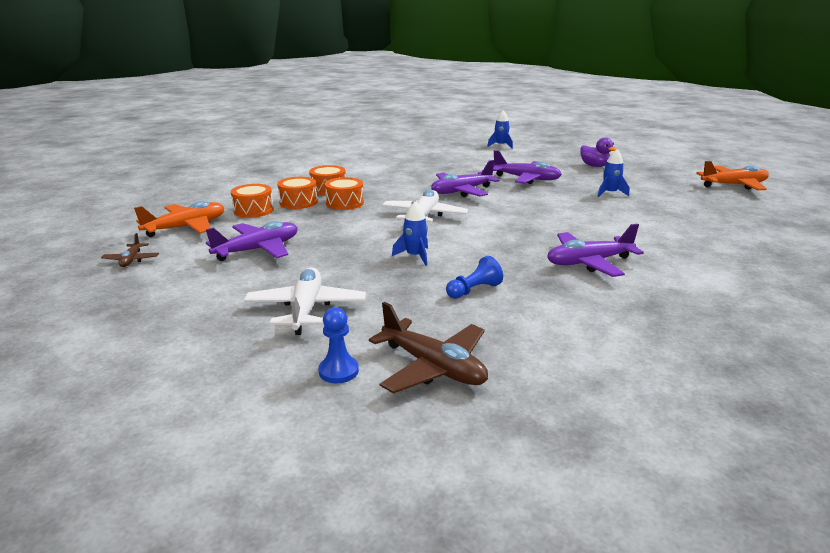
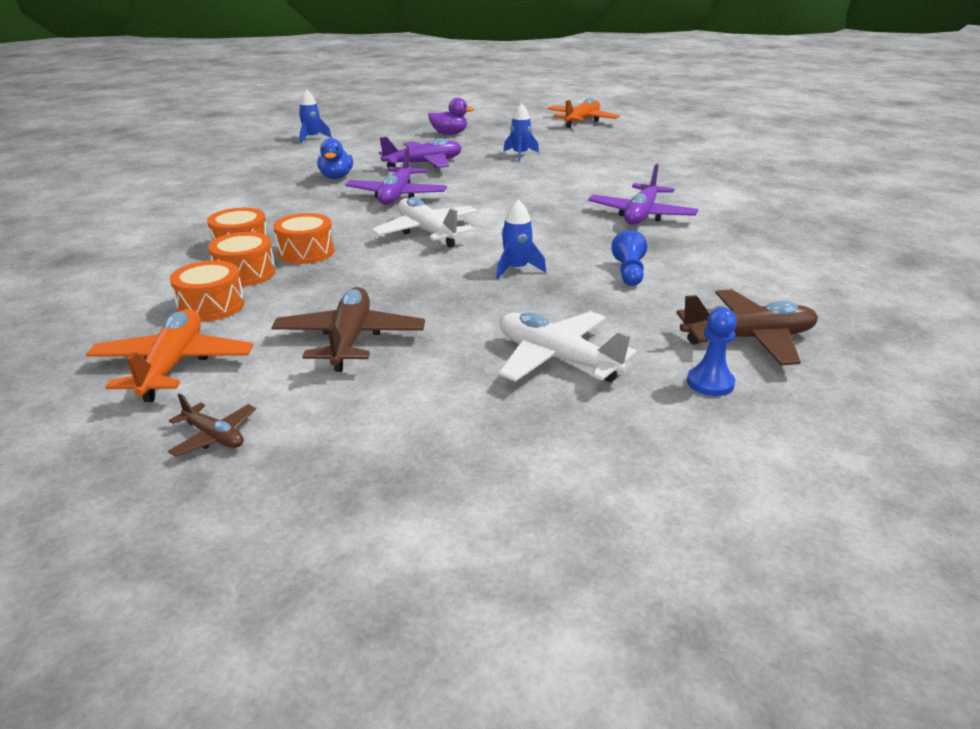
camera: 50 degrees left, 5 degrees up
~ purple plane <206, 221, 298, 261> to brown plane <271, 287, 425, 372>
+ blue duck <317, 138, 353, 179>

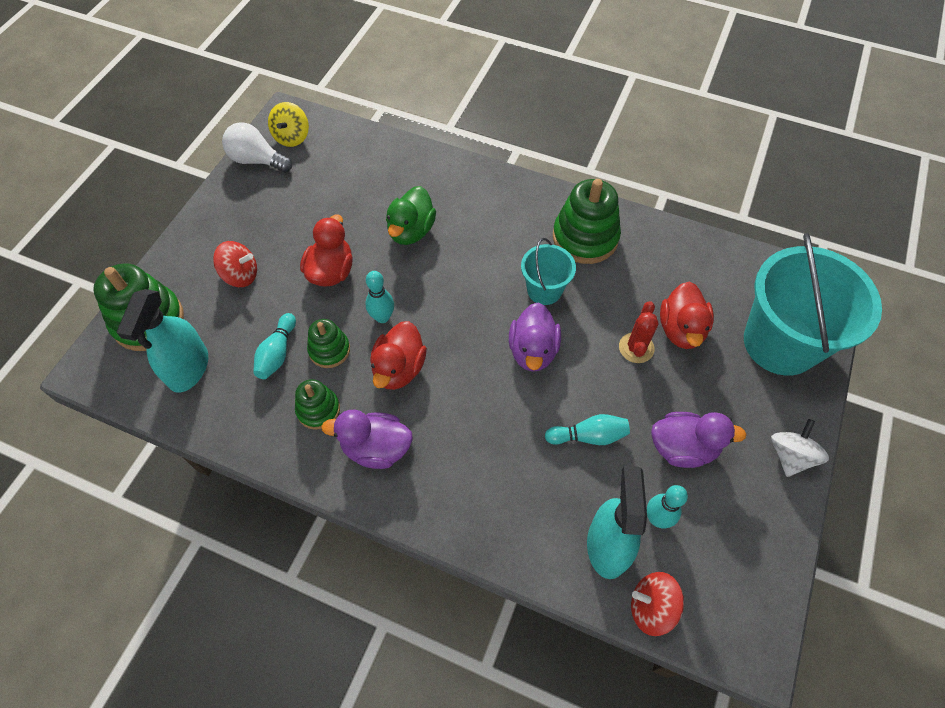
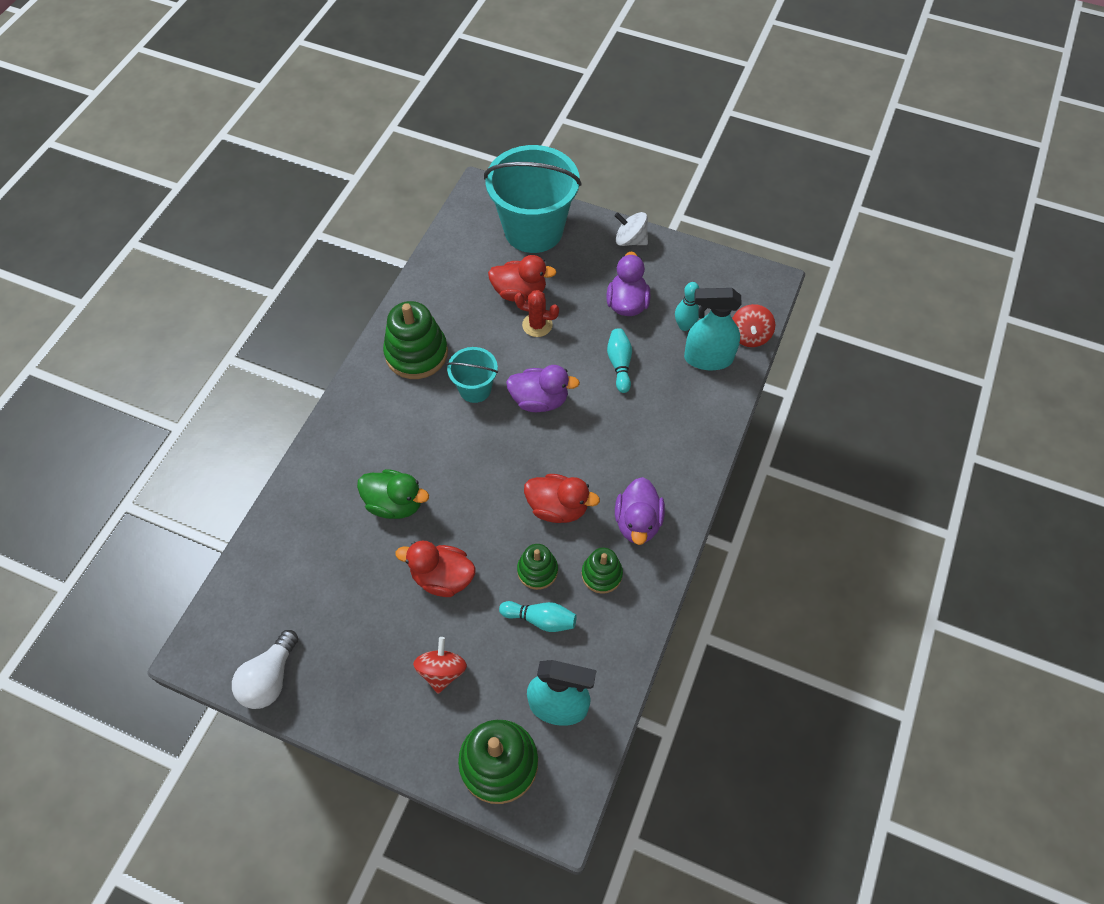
camera: 90 degrees left, 0 degrees up
- yellow spinning top <268, 102, 309, 147>
- turquoise bowling pin <365, 271, 394, 323>

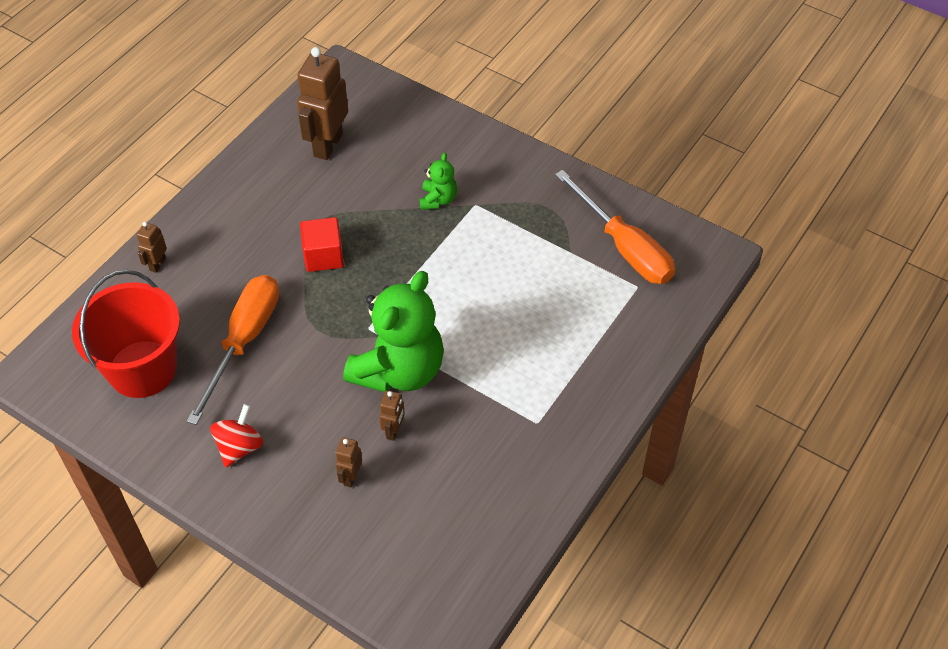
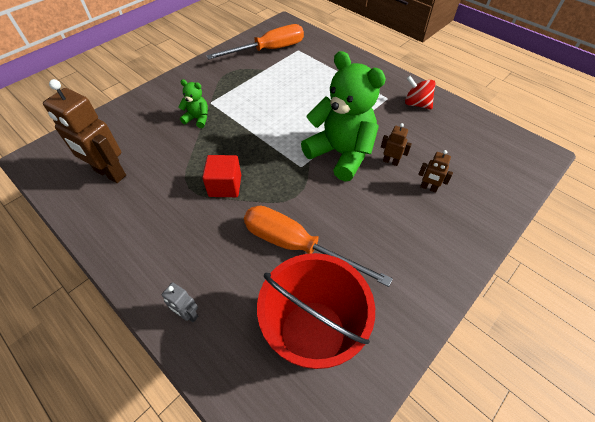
camera: 80 degrees left, 0 degrees up
~ brown robot <137, 222, 167, 273> to grey robot <162, 282, 198, 323>
~ red spinning top <210, 404, 263, 467> to <405, 76, 436, 109>

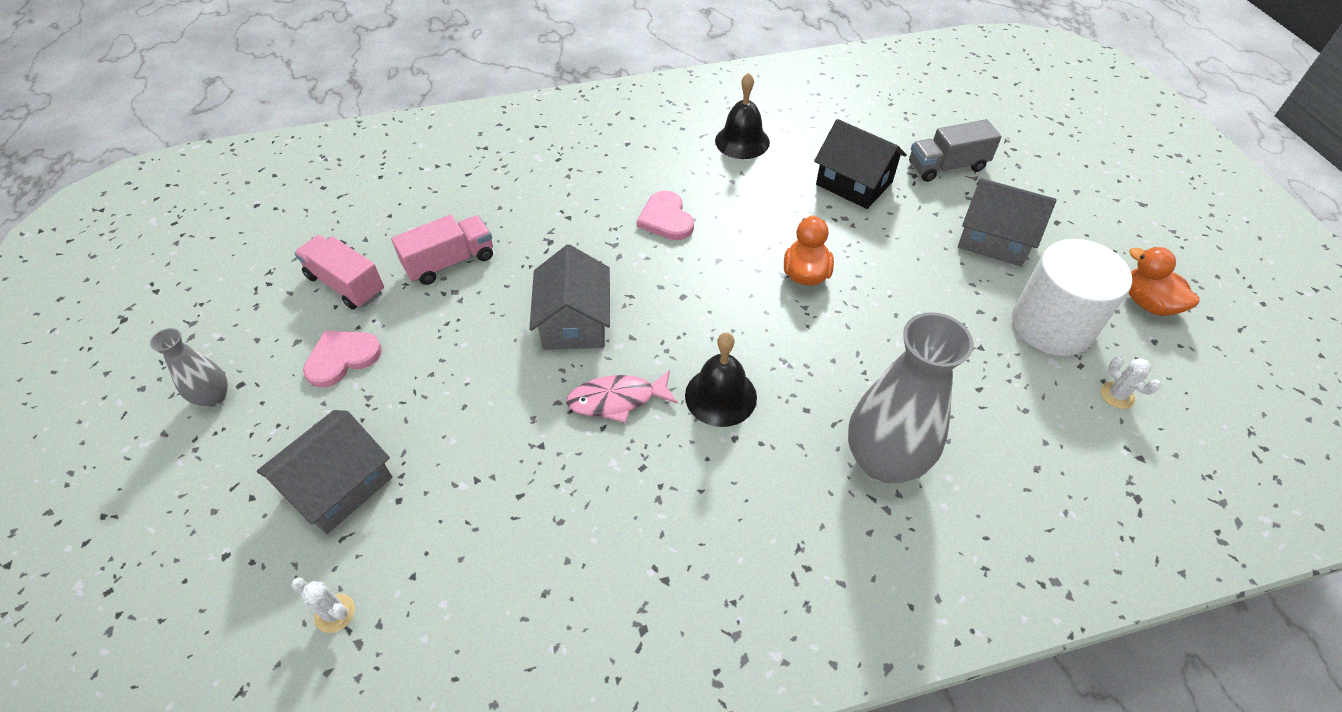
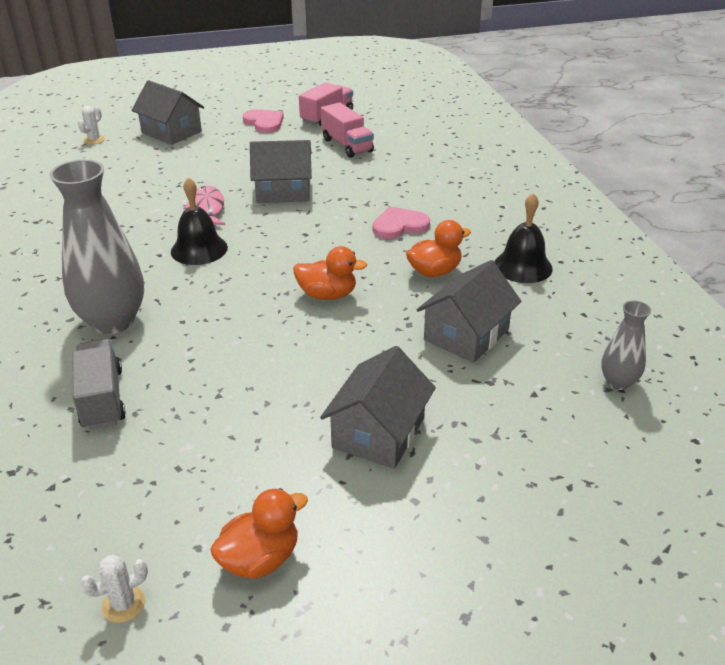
camera: 90 degrees right, 15 degrees down
~ black house <814, 119, 907, 209> to grey house <417, 260, 521, 363>
~ grey truck <909, 119, 1002, 182> to <73, 339, 126, 430>
- white cylinder <1012, 239, 1132, 356>
~ grey vase <150, 328, 228, 407> to <601, 301, 651, 390>
~ white cactus <1100, 356, 1161, 409> to <80, 555, 148, 623>
+ orange duck <406, 220, 471, 277>

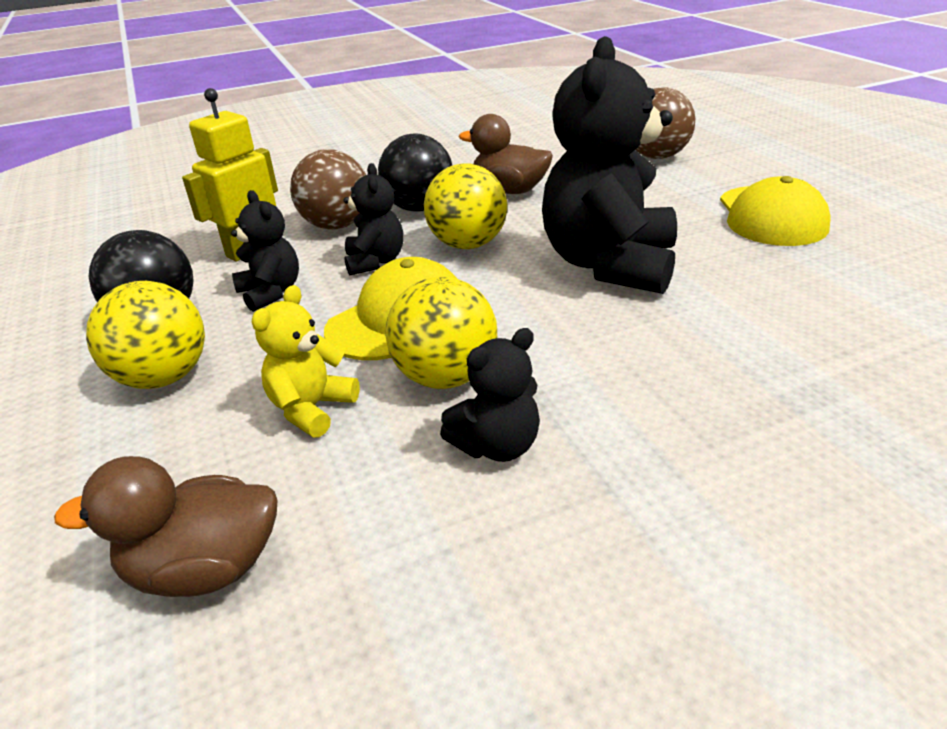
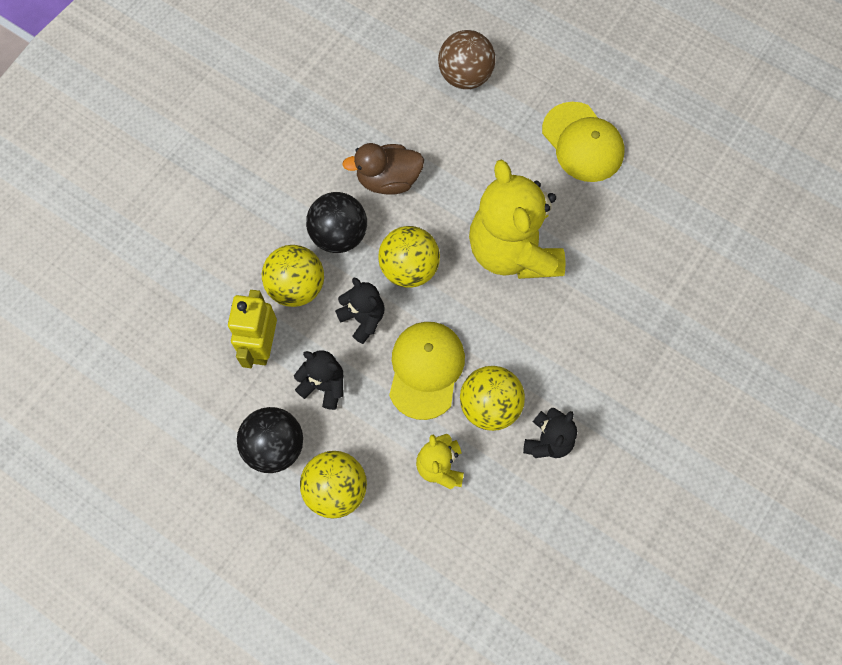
camera: 35 degrees left, 35 degrees up
~ black teddy bear <542, 36, 677, 294> to yellow teddy bear <469, 160, 565, 279>
~ brown ball <290, 149, 366, 230> to yellow ball <262, 245, 324, 307>
- brown duck <54, 456, 277, 597>

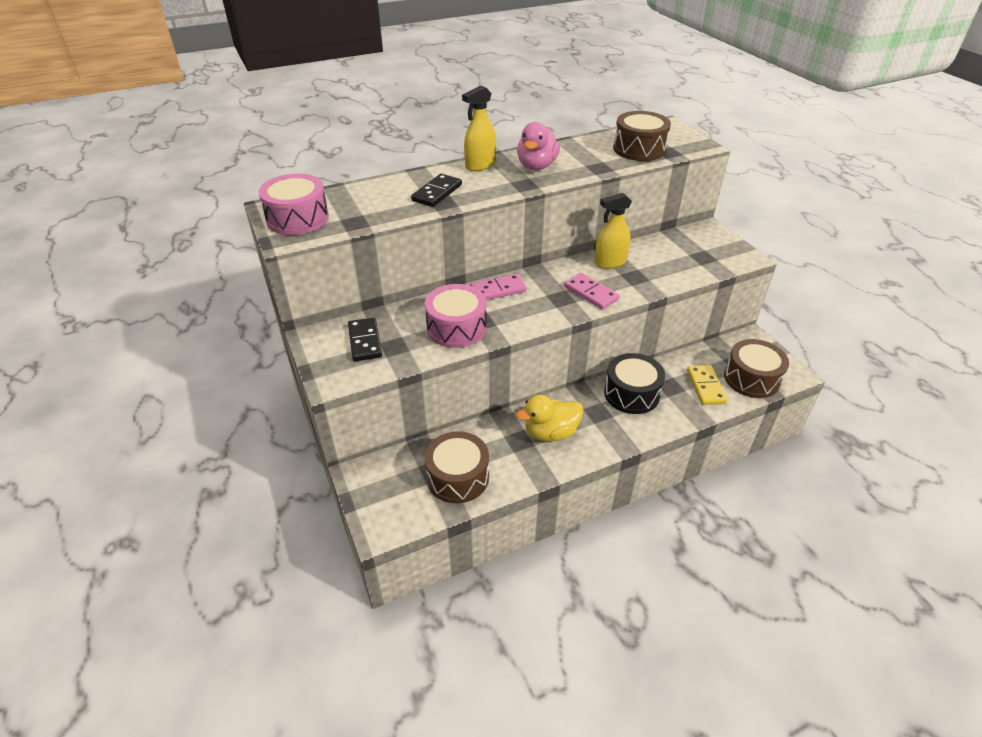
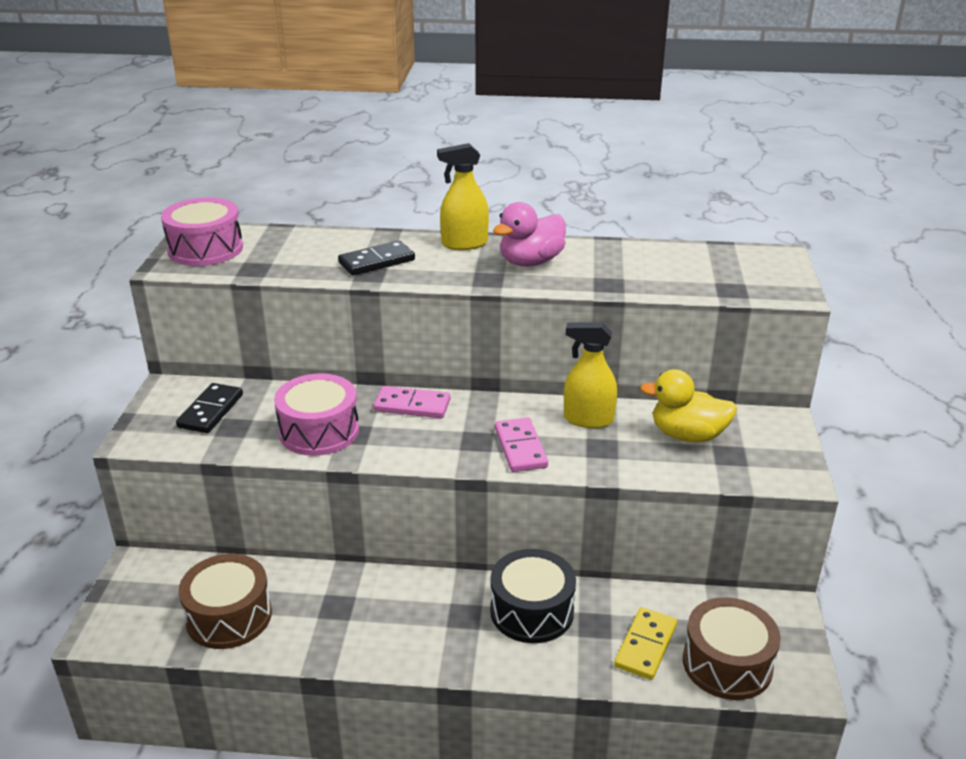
camera: 30 degrees right, 10 degrees down
- brown drum <613, 111, 671, 161>
~ yellow duck <516, 395, 583, 441> to <640, 369, 737, 442>

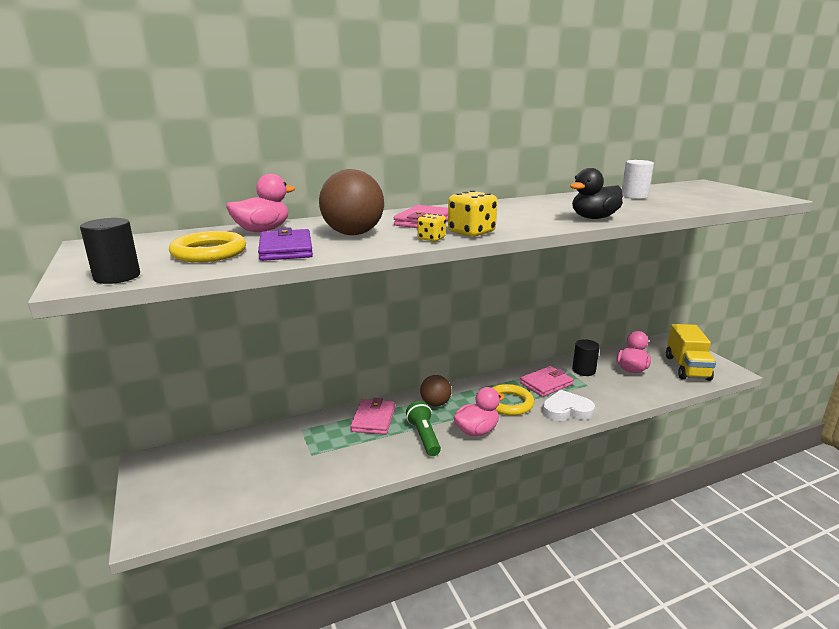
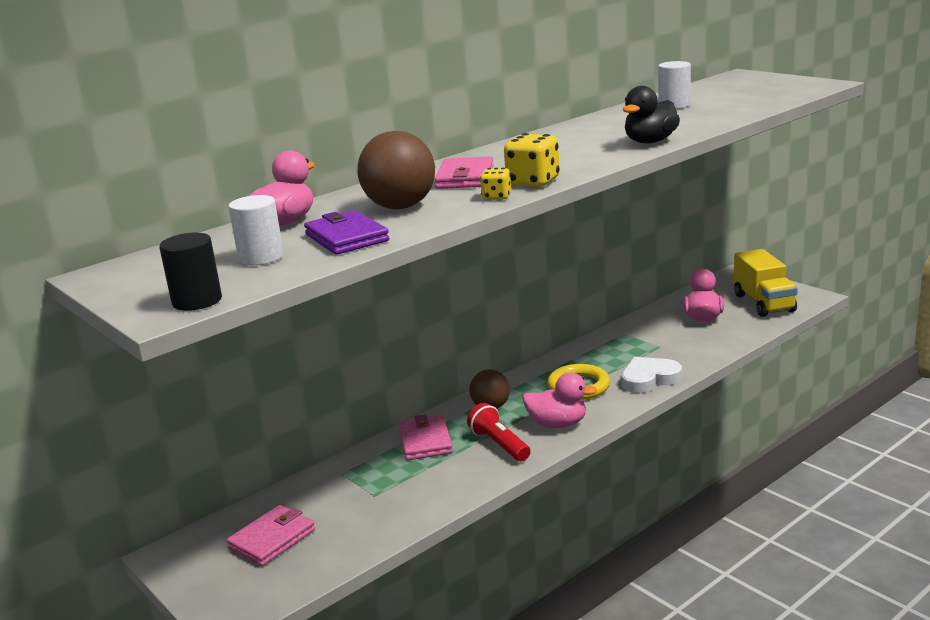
camera: 15 degrees left, 0 degrees up
~ yellow ring <169, 231, 246, 262> to white cylinder <229, 195, 284, 265>
- black cylinder <572, 339, 600, 376>
~ pink wallet <520, 366, 573, 397> to <226, 505, 315, 566>
~ pink duck <454, 387, 505, 436> = <522, 373, 597, 428> 60 degrees clockwise
~ green flashlight <406, 401, 441, 456> to red flashlight <467, 403, 530, 461>

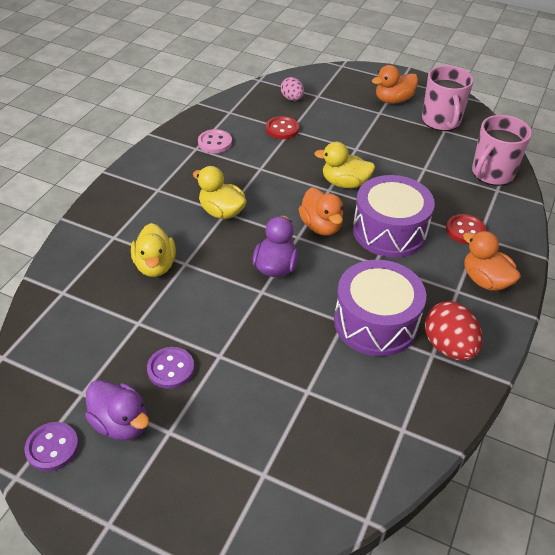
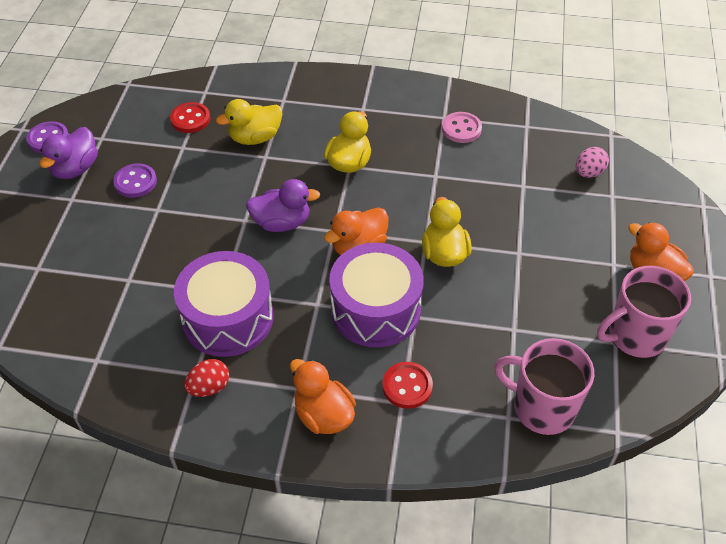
camera: 75 degrees right, 5 degrees up
~ red button <266, 116, 299, 139> to <170, 102, 210, 133>
~ orange duck <463, 231, 521, 291> = <290, 359, 356, 434> 75 degrees counterclockwise
~ red egg <425, 301, 482, 361> = <184, 359, 229, 397> x0.62

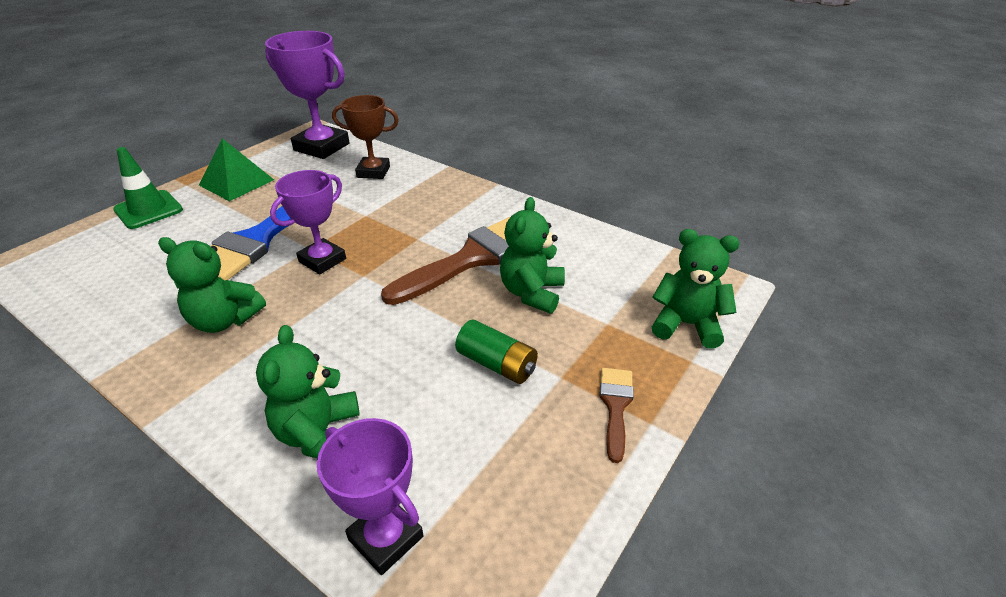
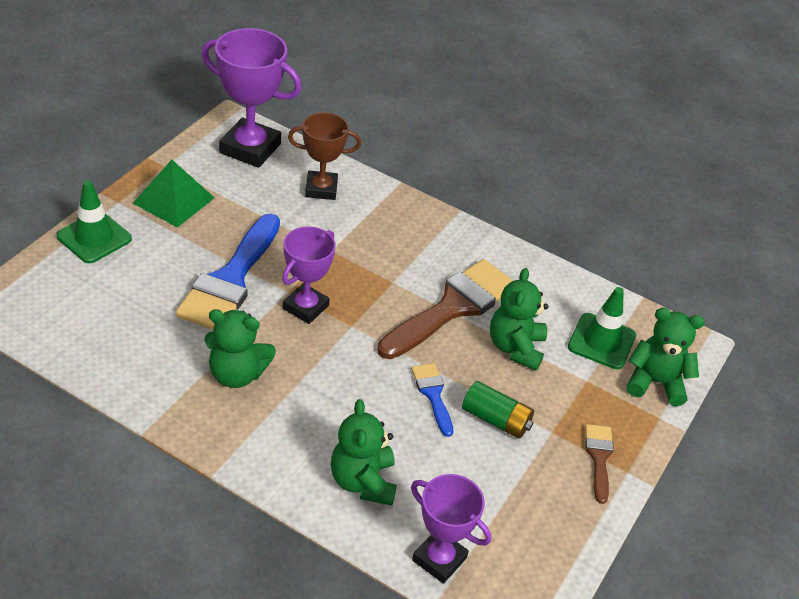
camera: 10 degrees left, 5 degrees up
+ green traffic cone <568, 287, 636, 369>
+ blue brush <411, 363, 453, 437>

